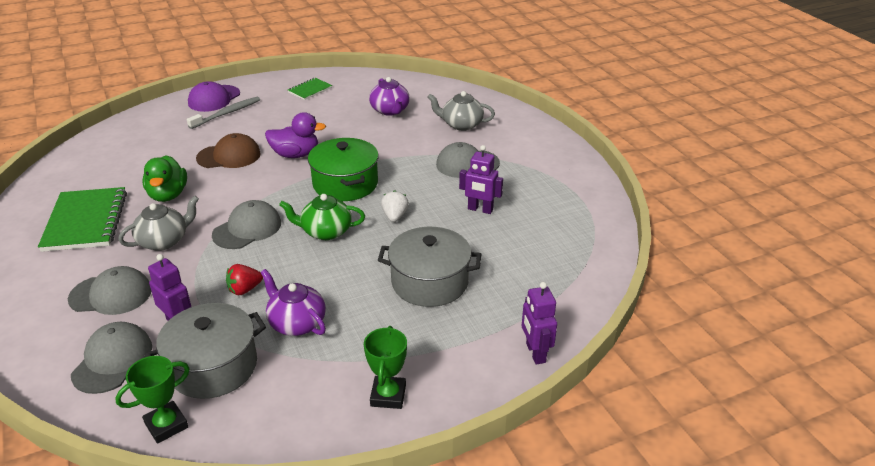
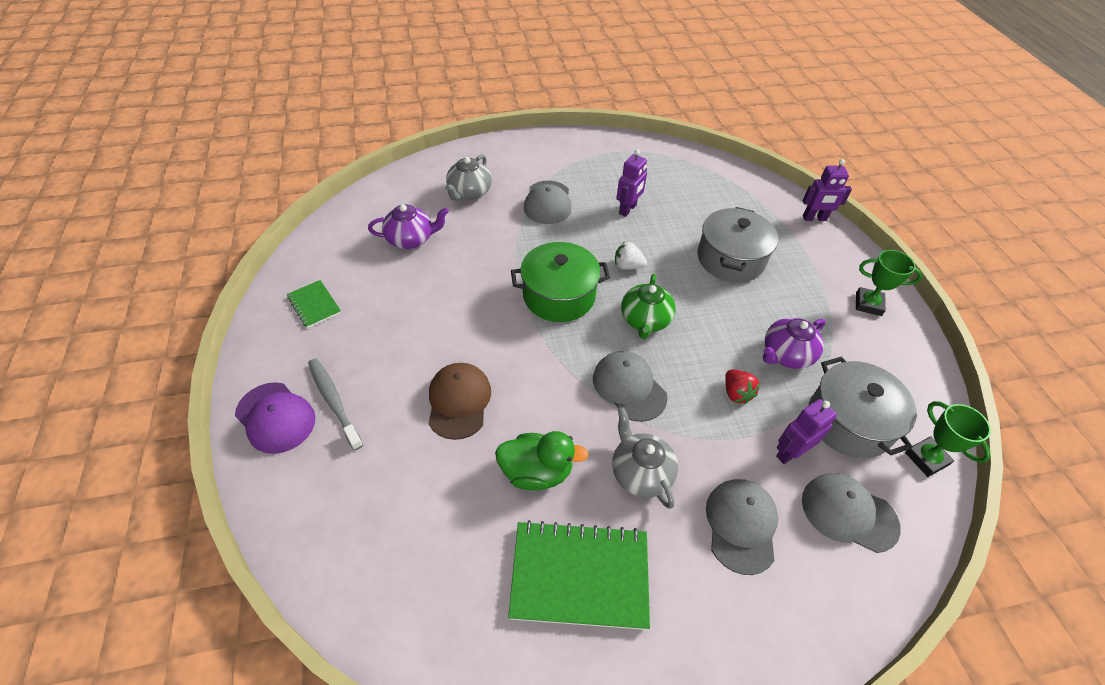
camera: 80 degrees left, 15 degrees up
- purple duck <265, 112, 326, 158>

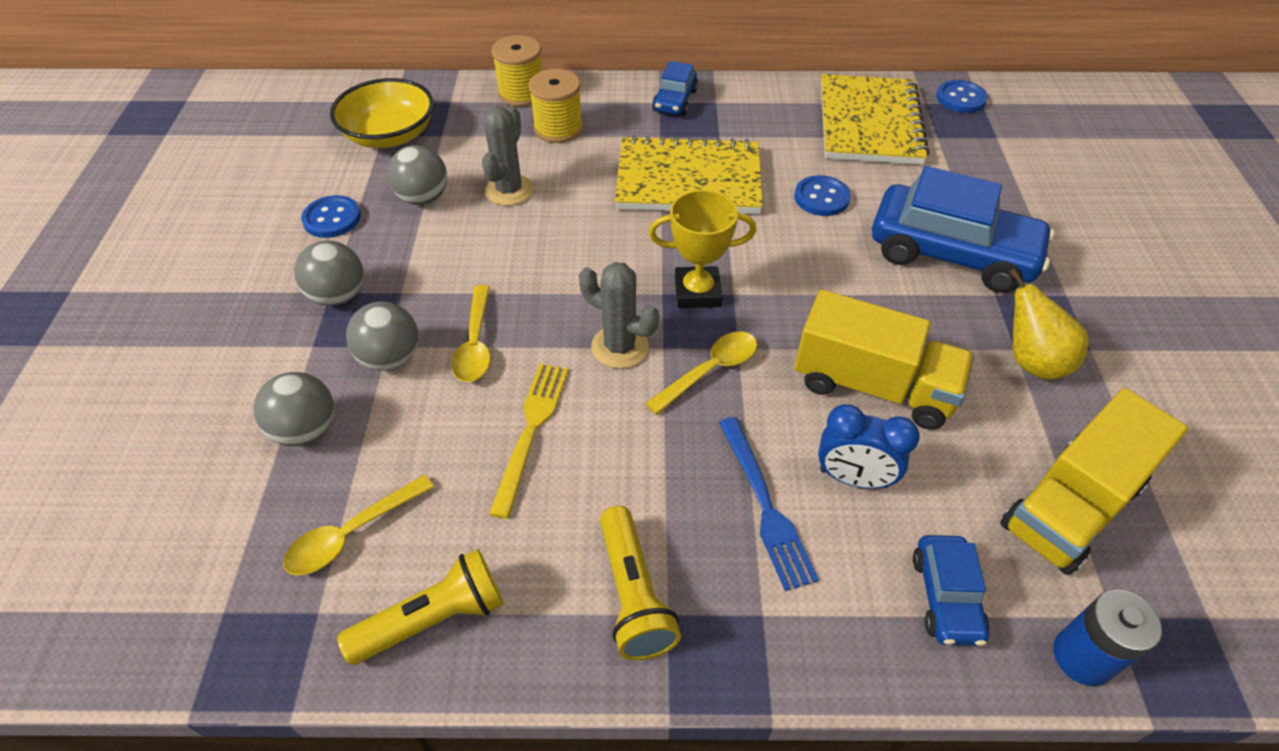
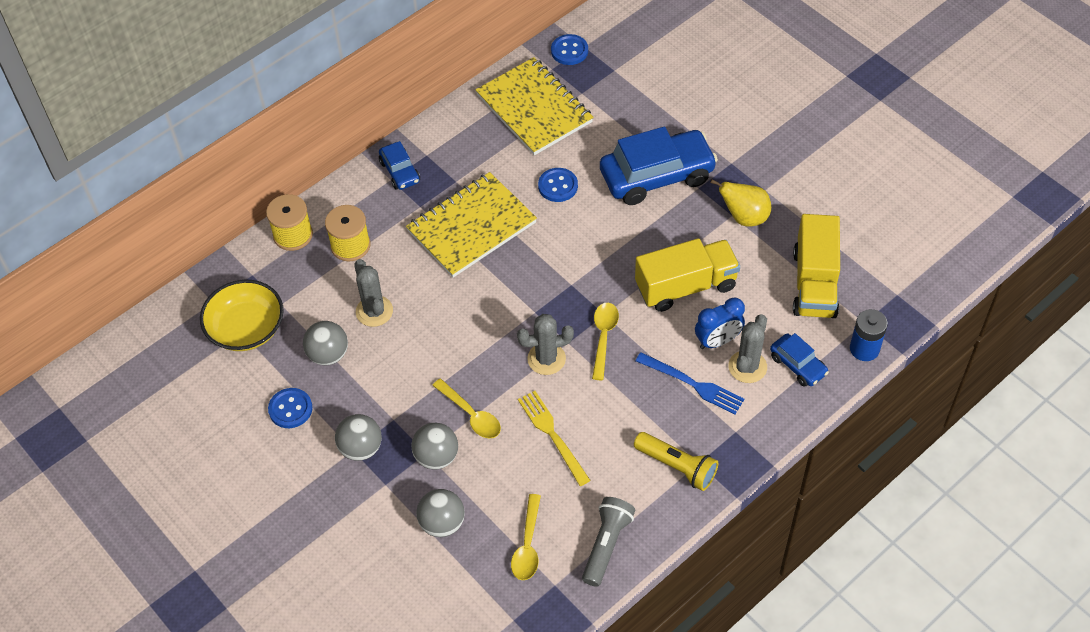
camera: 40 degrees left, 5 degrees up
- yellow trophy <649, 190, 756, 308>
~ yellow flashlight <337, 549, 503, 665> to grey flashlight <582, 497, 635, 587>
+ grey cactus <728, 314, 767, 383>

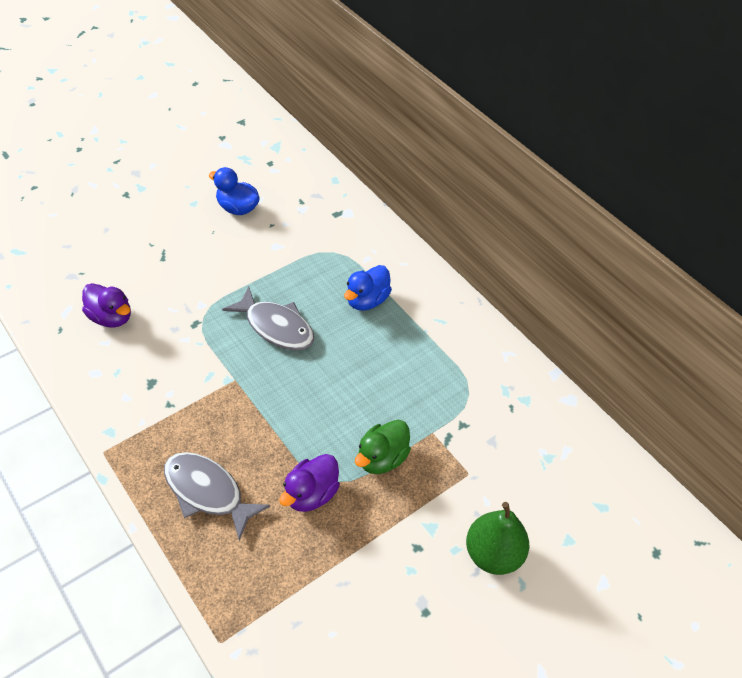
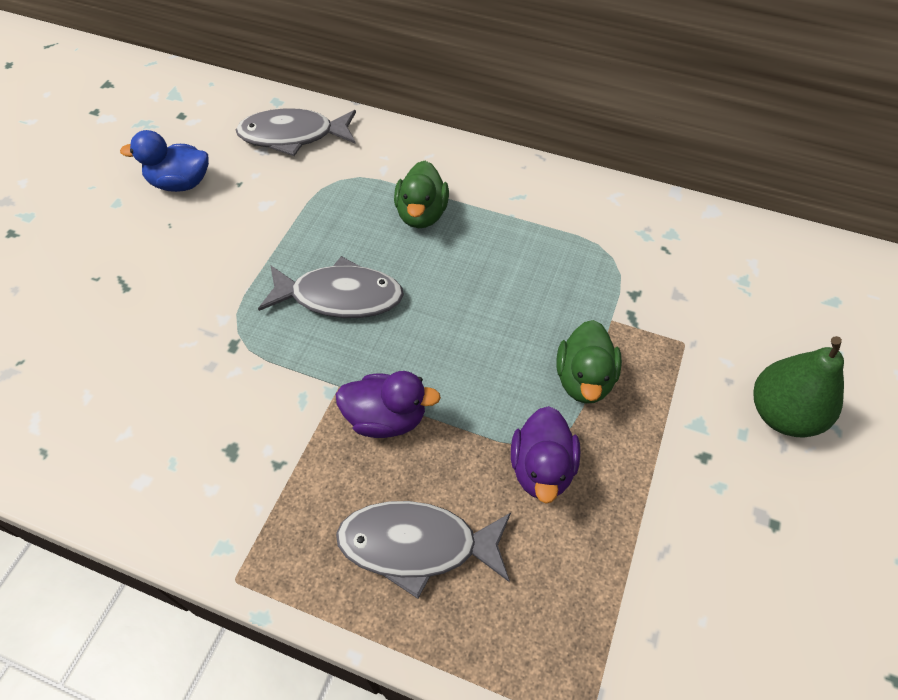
camera: 30 degrees left, 5 degrees up
~ blue duck <344, 265, 392, 311> to green duck <394, 161, 449, 228>
~ purple duck <82, 283, 131, 328> to <335, 371, 441, 438>
+ grey fish <236, 108, 356, 156>

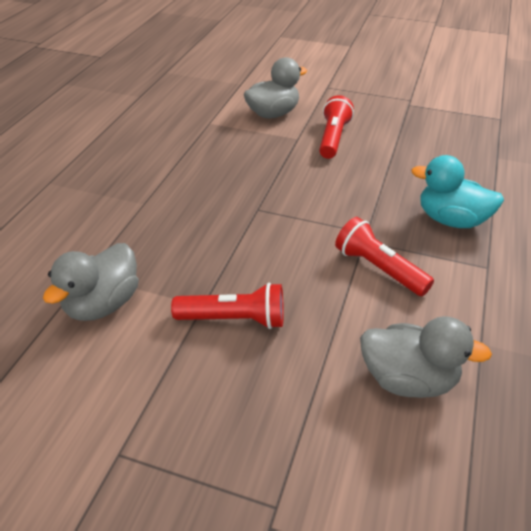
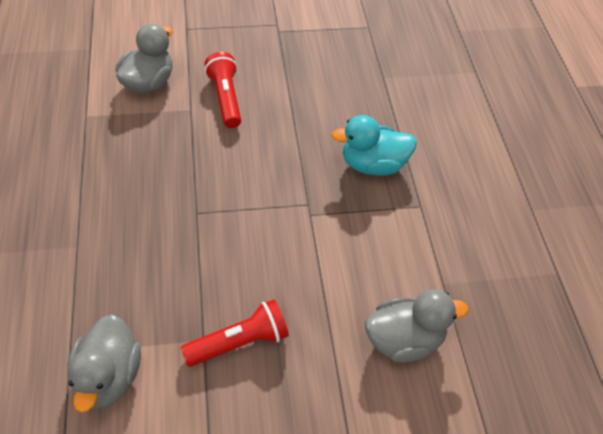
camera: 30 degrees left, 10 degrees up
- red flashlight <335, 217, 434, 296>

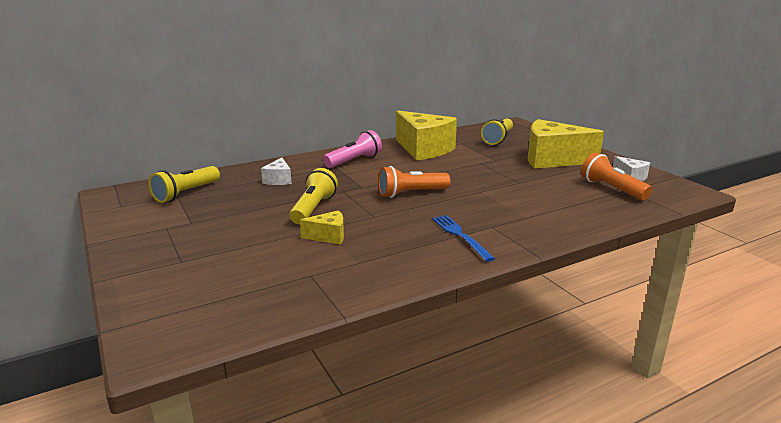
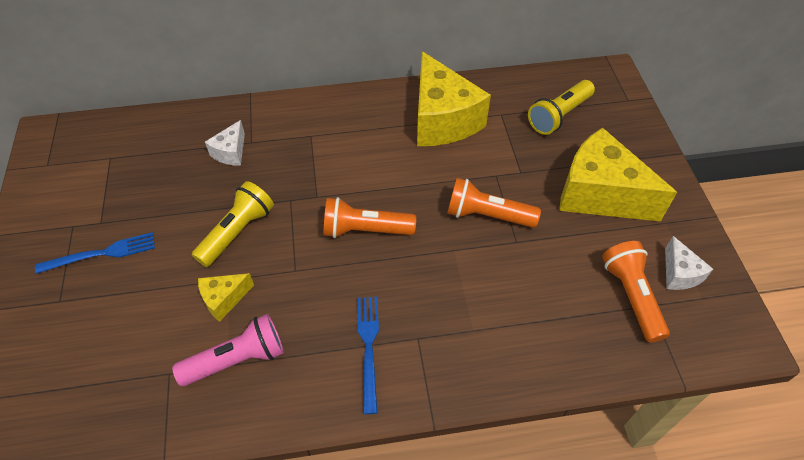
camera: 20 degrees right, 30 degrees up
~ pink flashlight <323, 130, 382, 168> to <172, 314, 284, 386>
- yellow flashlight <148, 166, 220, 203>
~ yellow cheese <300, 210, 344, 245> = <198, 273, 254, 322> 135 degrees clockwise
+ orange flashlight <447, 178, 541, 228>
+ blue fork <35, 232, 155, 274>

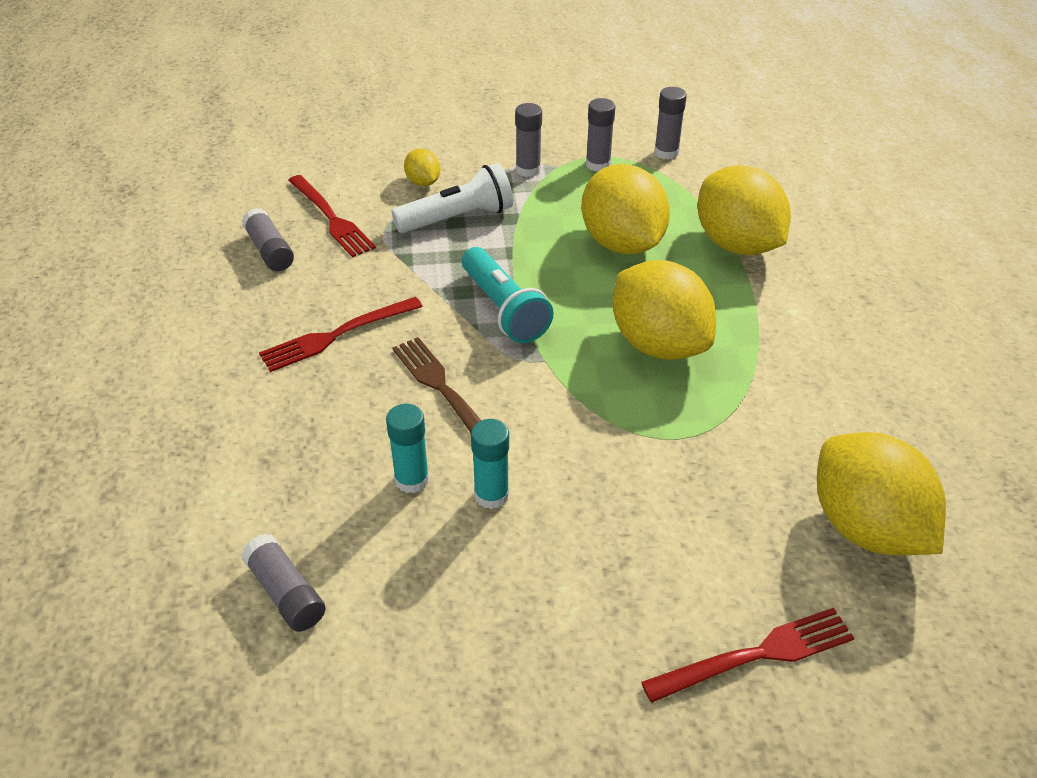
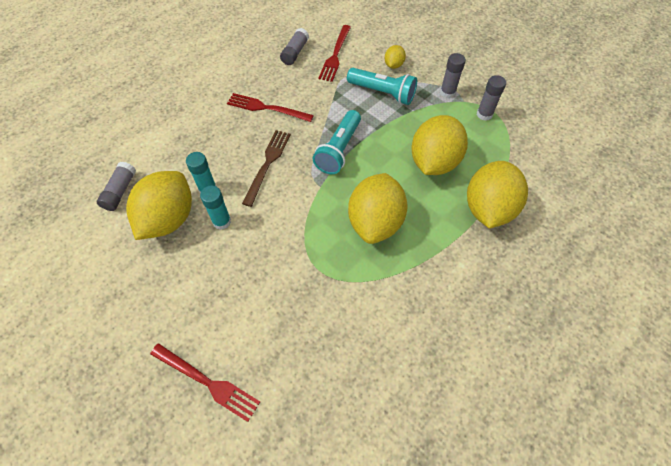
camera: 50 degrees right, 15 degrees up
- grey glue stick <654, 87, 687, 160>
~ white flashlight <392, 163, 513, 233> to turquoise flashlight <347, 68, 417, 105>
~ yellow lemon <817, 432, 946, 556> to <126, 171, 192, 240>

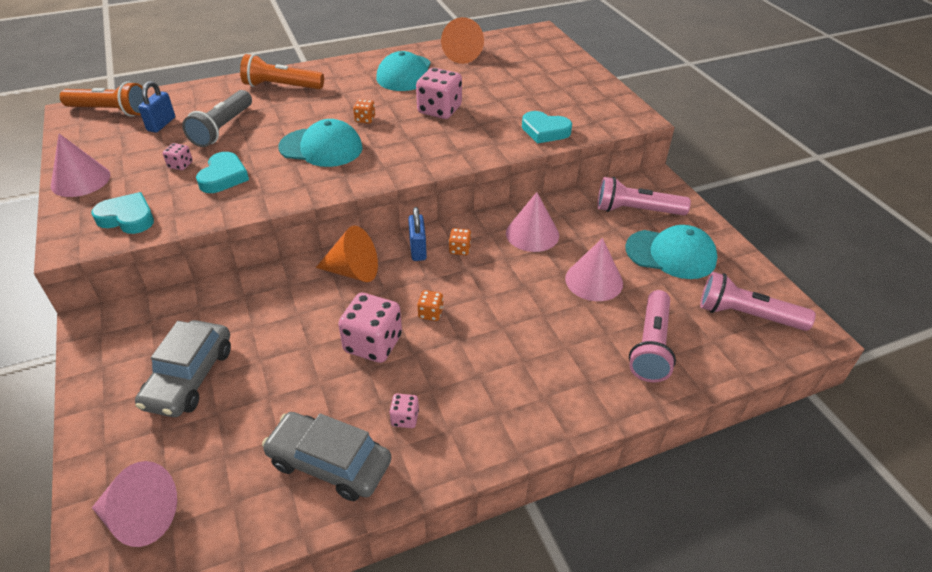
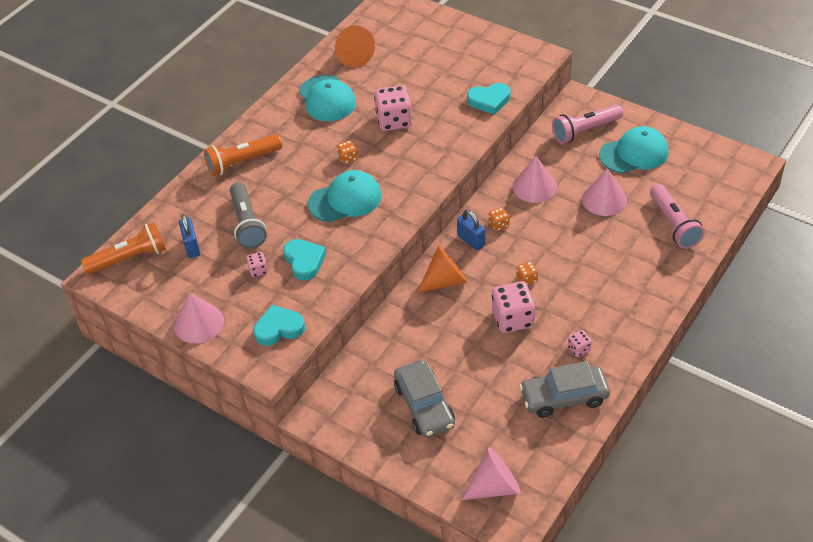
camera: 30 degrees left, 5 degrees up
- pink flashlight <700, 272, 816, 331>

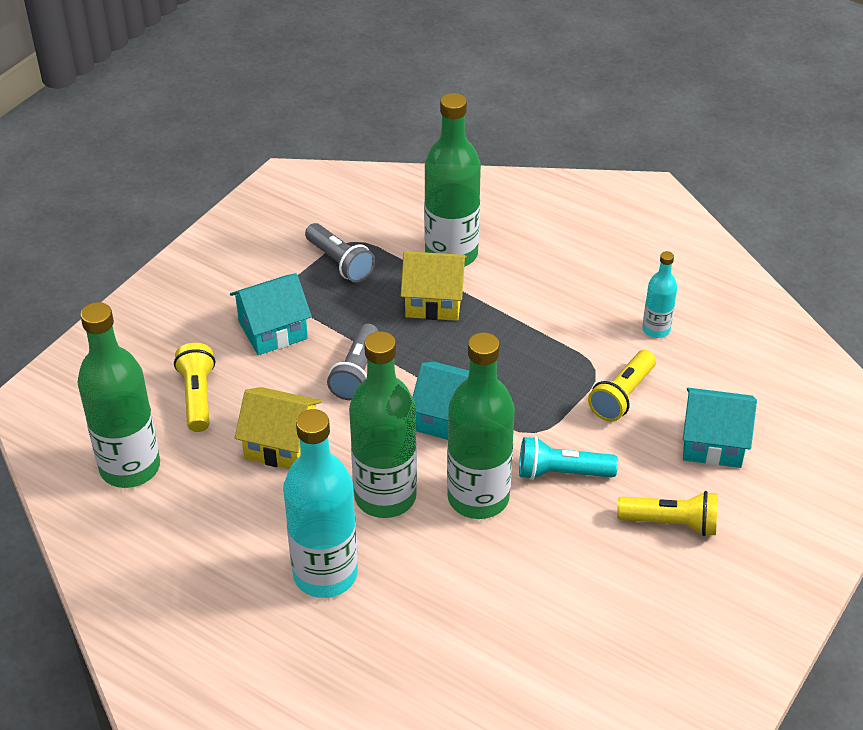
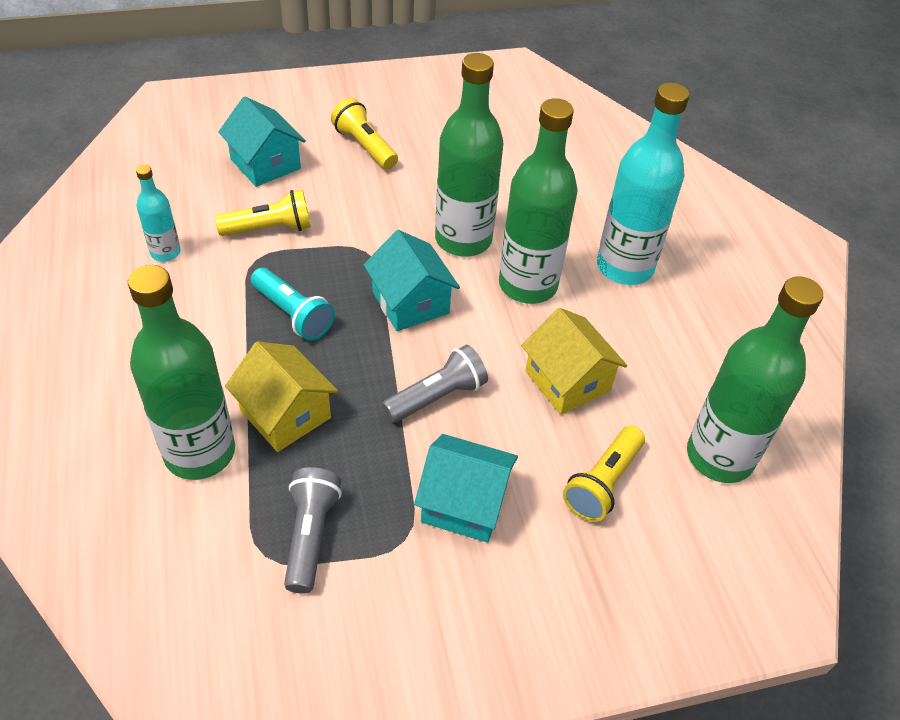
camera: 140 degrees left, 5 degrees up
~ turquoise flashlight <519, 436, 618, 480> to <251, 268, 335, 341>

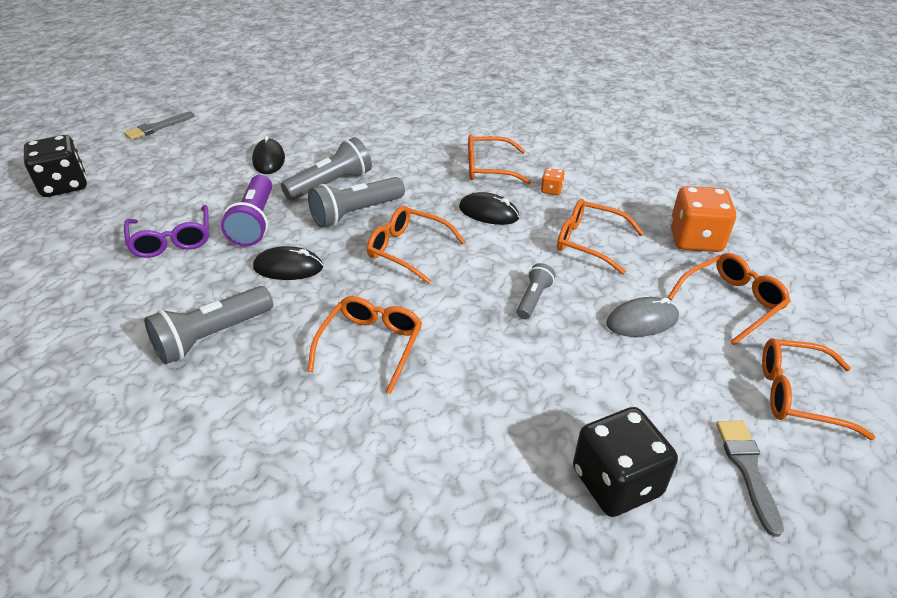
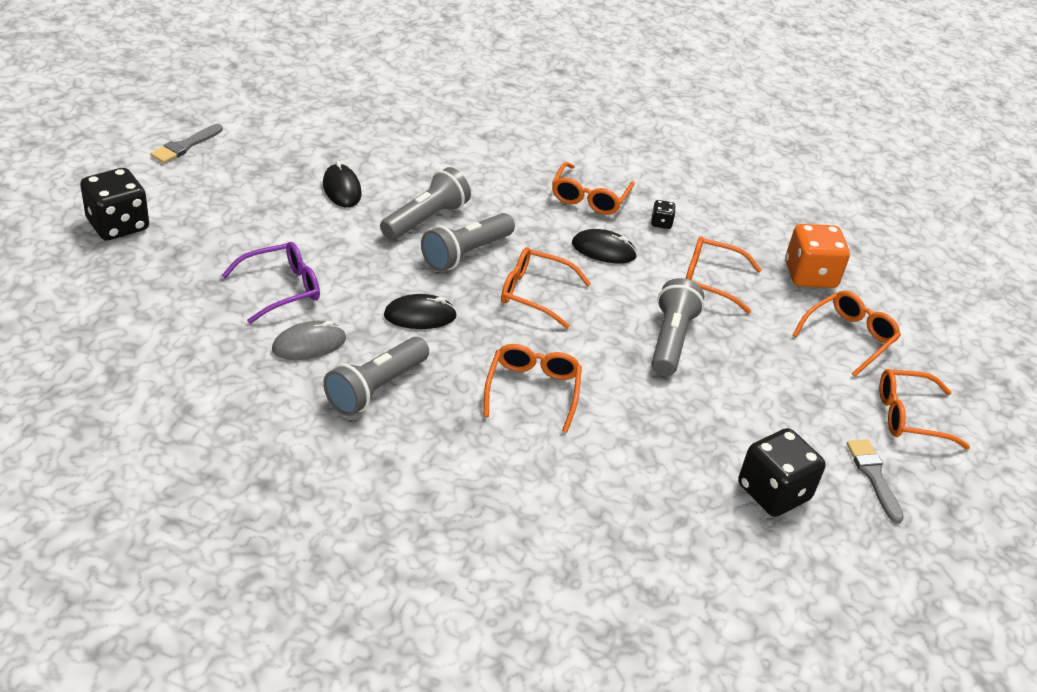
camera: 15 degrees left, 0 degrees up
~ orange glasses <468, 134, 531, 184> = <552, 162, 635, 215> 60 degrees counterclockwise
~ orange dice <541, 168, 565, 195> to black dice <651, 200, 676, 229>
- purple flashlight <221, 175, 272, 246>
~ purple glasses <124, 205, 209, 258> = <221, 242, 320, 324> 90 degrees counterclockwise
~ grey flashlight <517, 263, 556, 319> = <651, 278, 704, 376> x1.78
~ grey mouse <606, 297, 679, 337> to <272, 321, 346, 360>

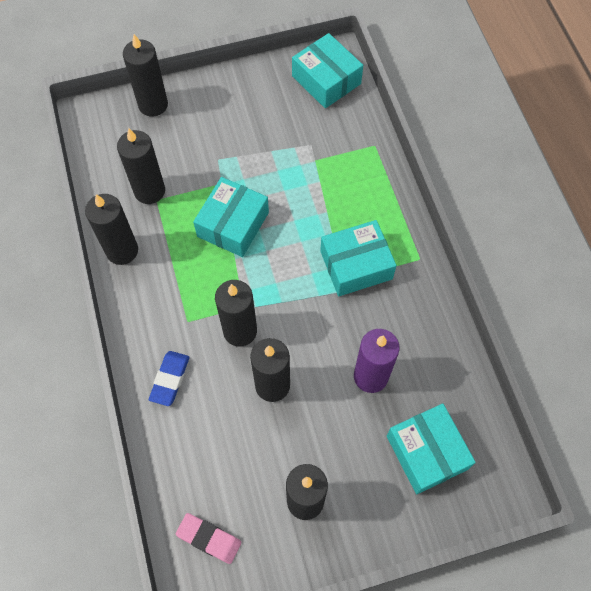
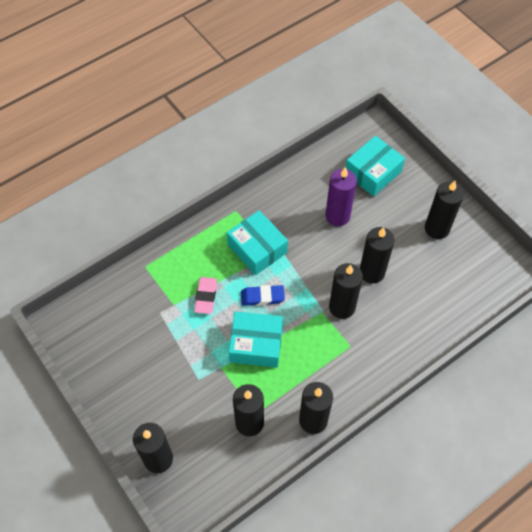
camera: 110 degrees left, 5 degrees down
- turquoise box <292, 33, 363, 108>
~ blue eraser <149, 351, 189, 406> to <241, 285, 285, 306>
~ pink eraser <176, 513, 241, 564> to <194, 277, 217, 314>

